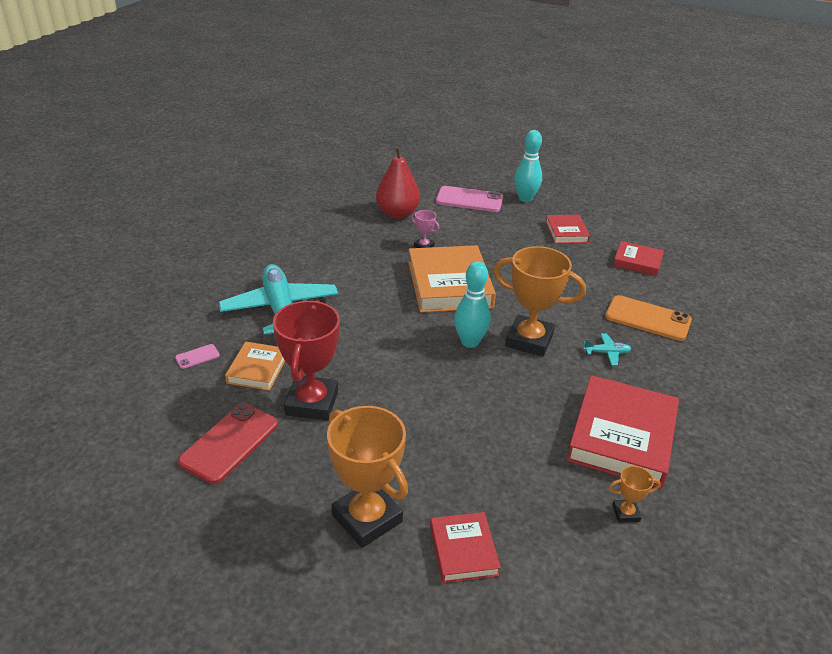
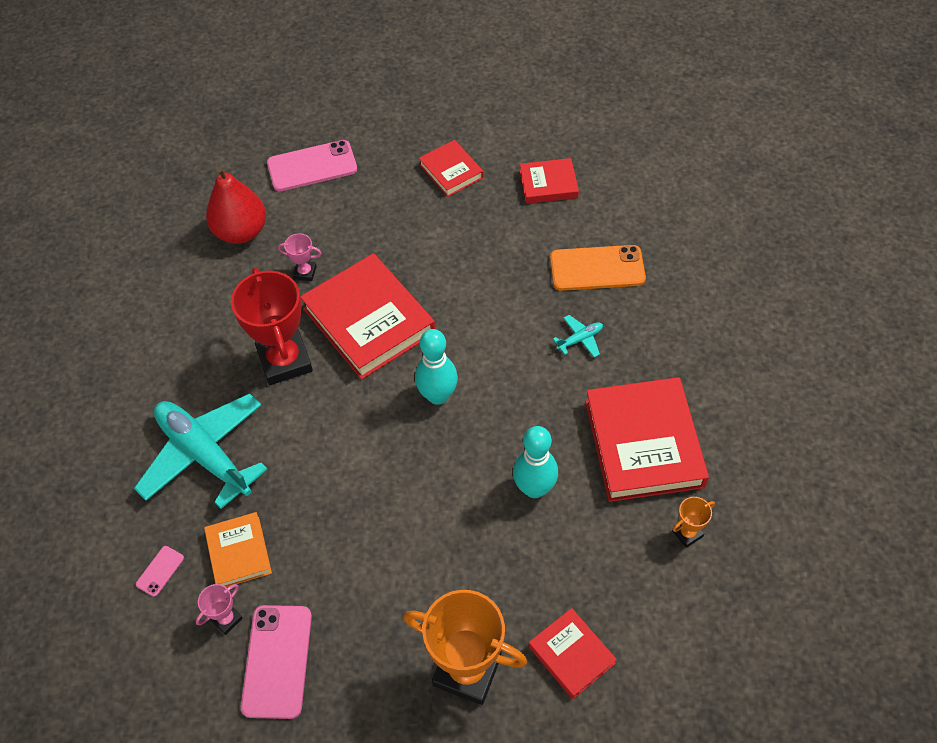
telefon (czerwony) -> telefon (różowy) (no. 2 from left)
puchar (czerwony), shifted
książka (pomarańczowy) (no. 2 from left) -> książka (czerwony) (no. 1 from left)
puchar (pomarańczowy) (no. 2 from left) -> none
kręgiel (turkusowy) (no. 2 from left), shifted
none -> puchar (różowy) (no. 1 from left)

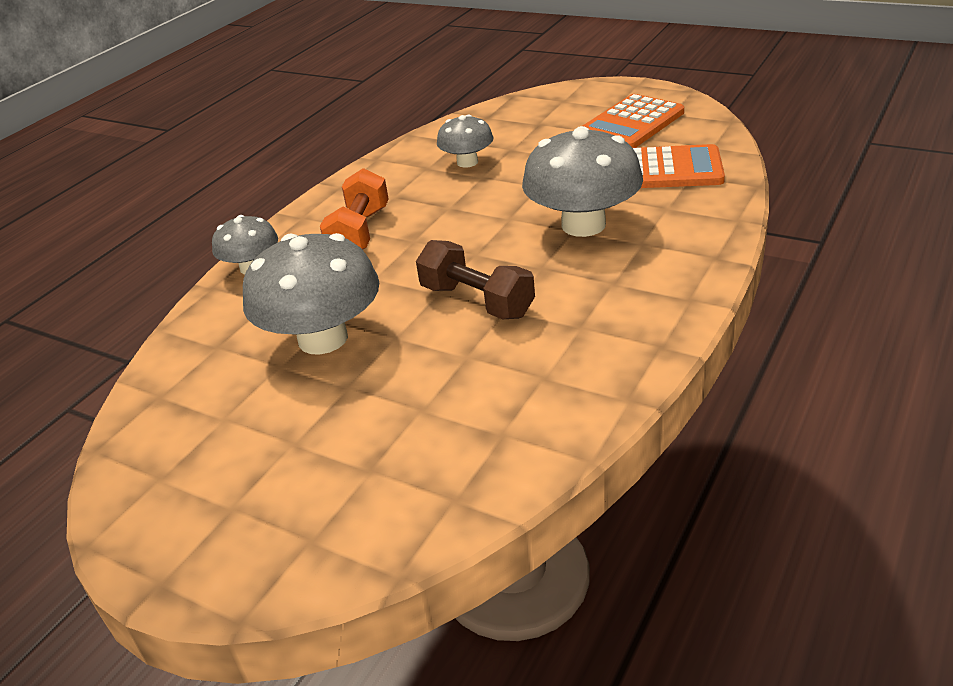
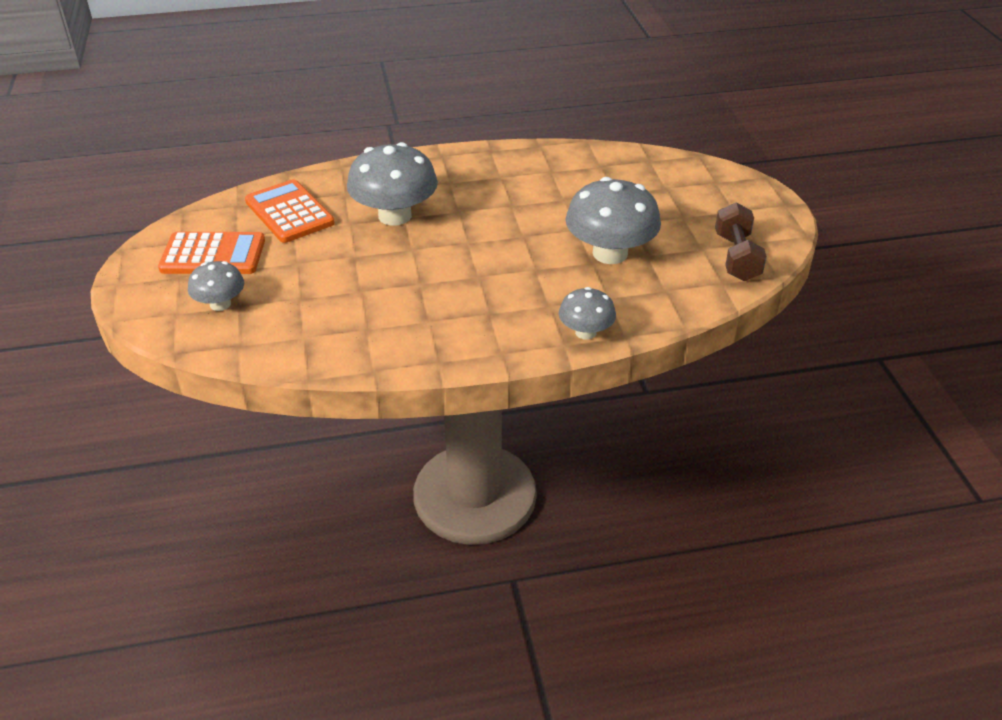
hantel (pomarańczowy) -> none
hantel (brązowy), shifted
grzyb (szary) (no. 3 from left in the first image) -> grzyb (szary) (no. 1 from left), shifted

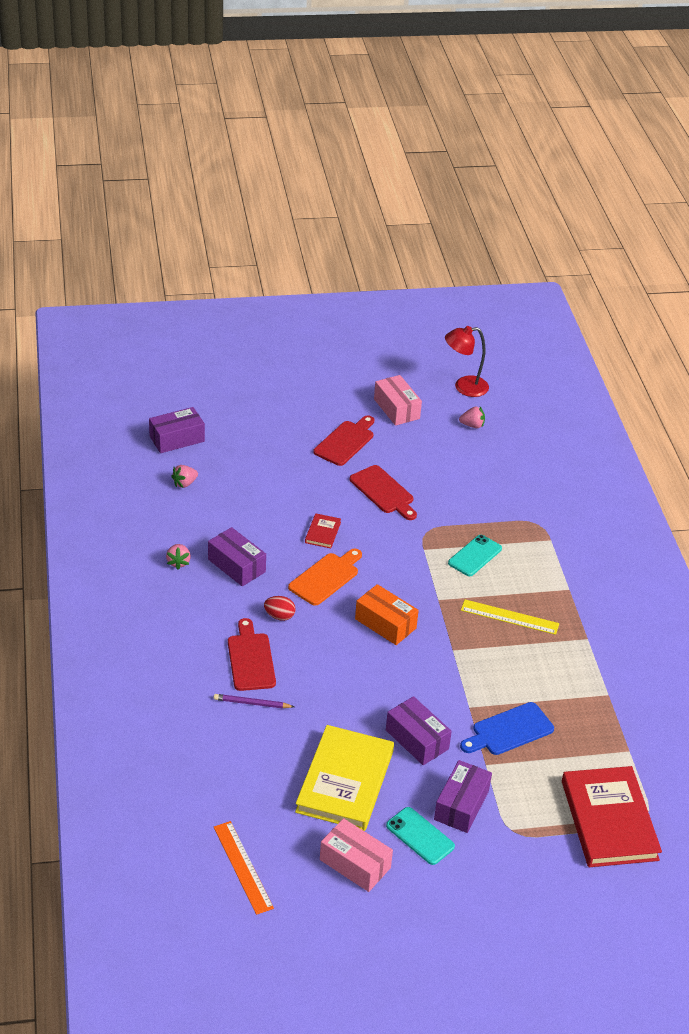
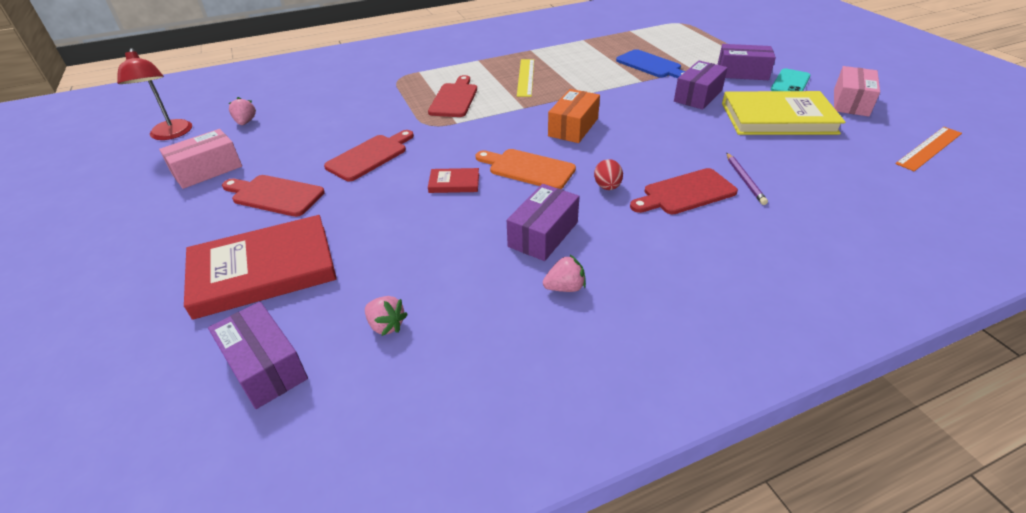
telefon (turkusowy) (no. 2 from left) -> deska do krojenia (czerwony) (no. 3 from left)
książka (czerwony) (no. 2 from left in the first image) -> książka (czerwony) (no. 1 from left), shifted

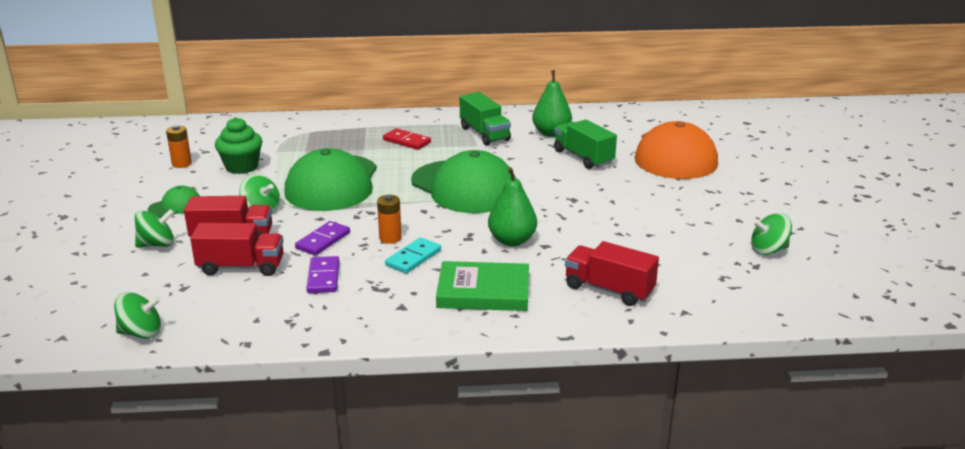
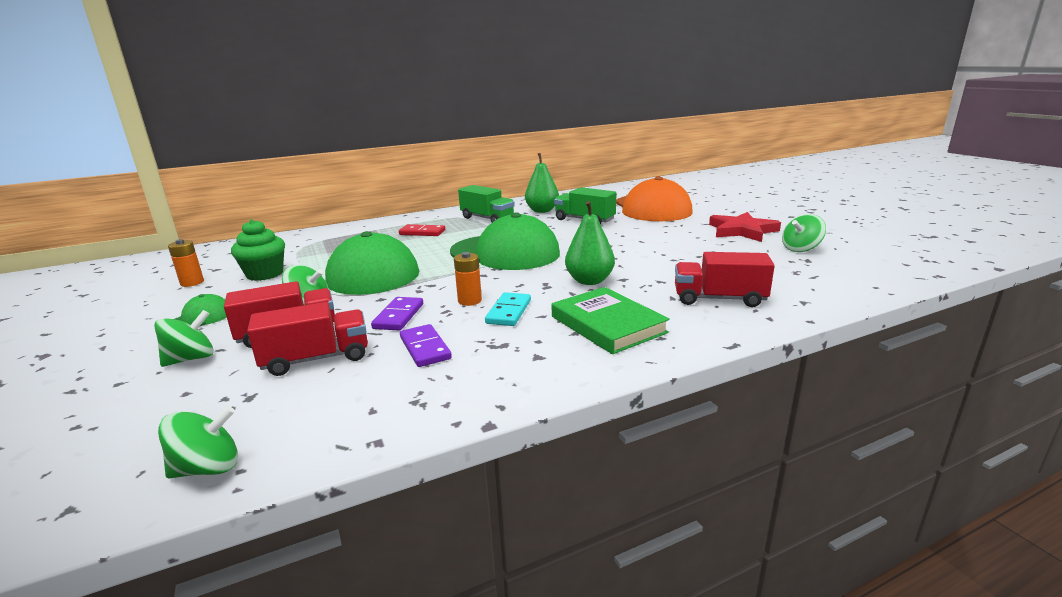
książka (zielony), 75 degrees clockwise
none -> gwiazda (czerwony)

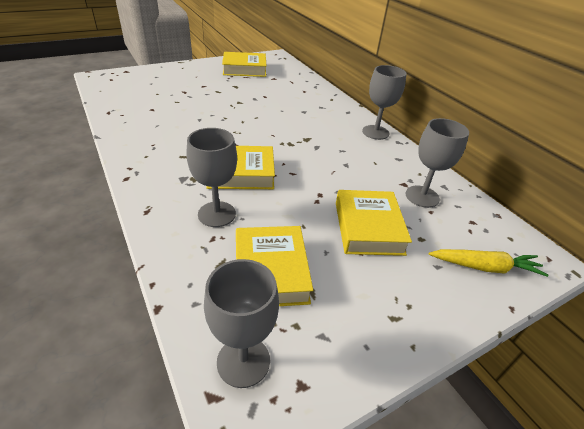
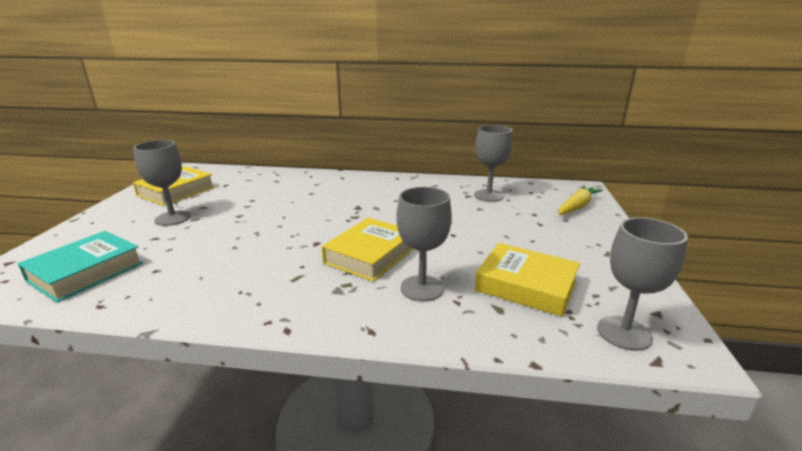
książka (żółty) (no. 4 from left) -> none
kielich (szary) (no. 3 from left in the first image) -> kielich (szary) (no. 1 from left), shifted
none -> książka (turkusowy)

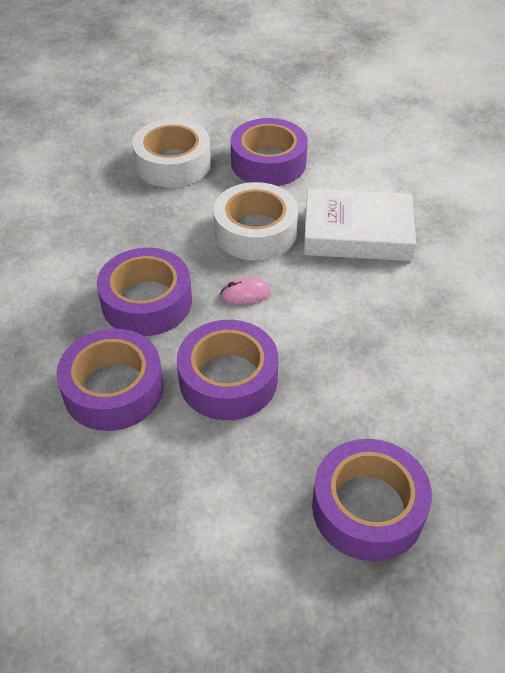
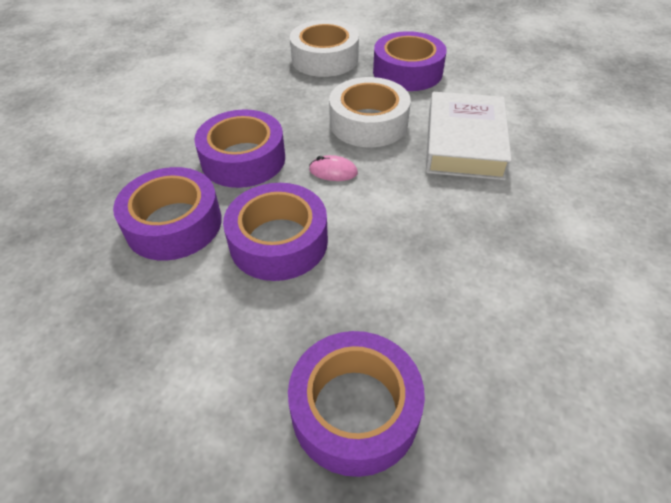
książka (biały), 75 degrees clockwise

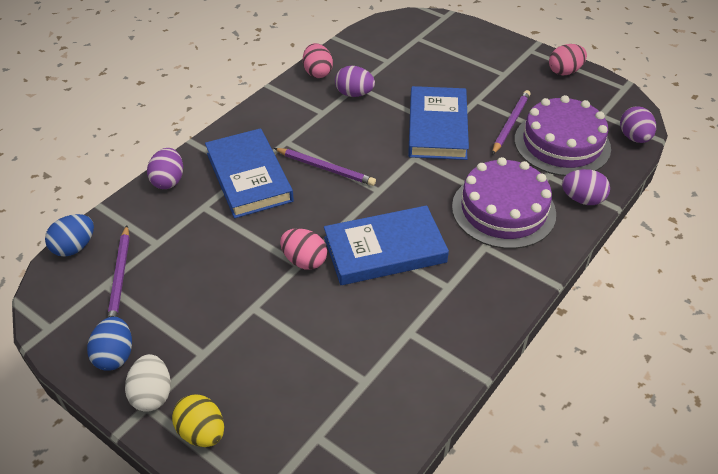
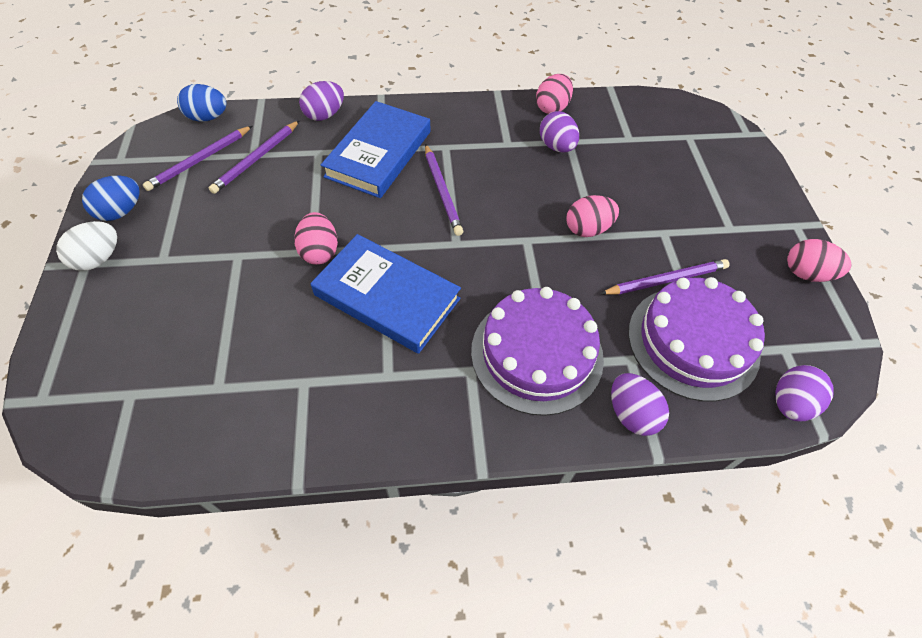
jajko (żółty) -> none
książka (niebieski) (no. 3 from left) -> jajko (różowy) (no. 3 from left)
none -> ołówek (fioletowy) (no. 2 from left)

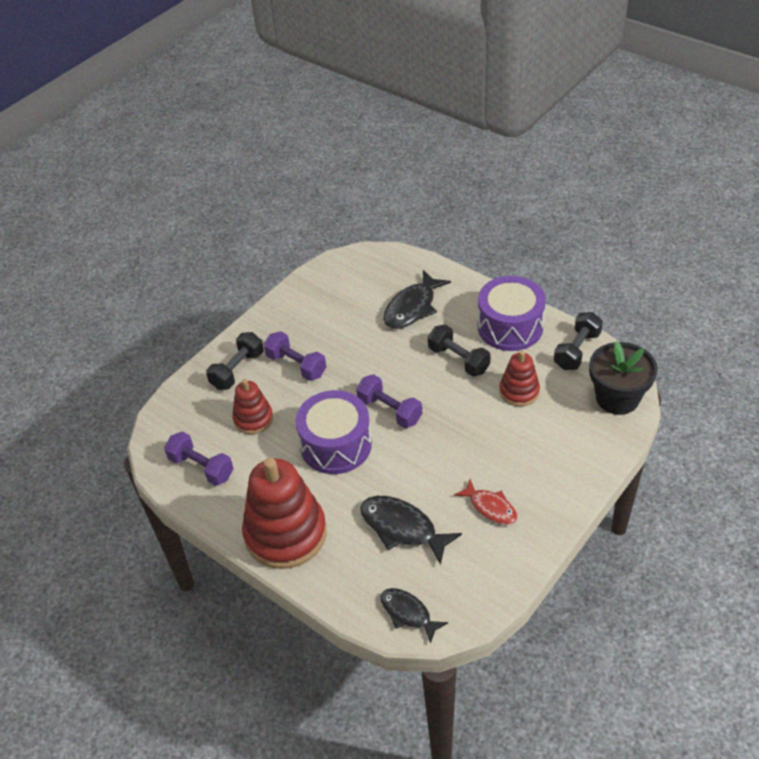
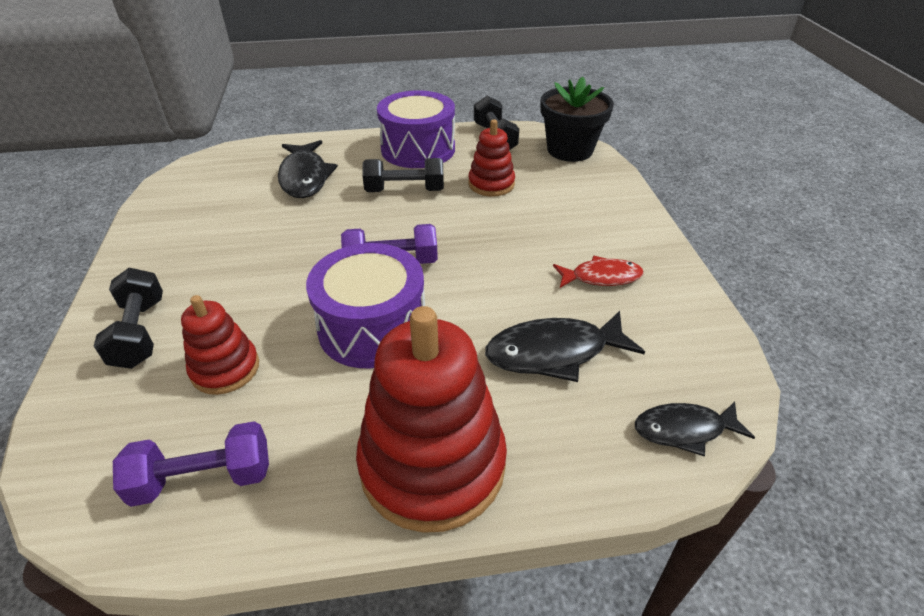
hantel (fioletowy) (no. 2 from left) -> none

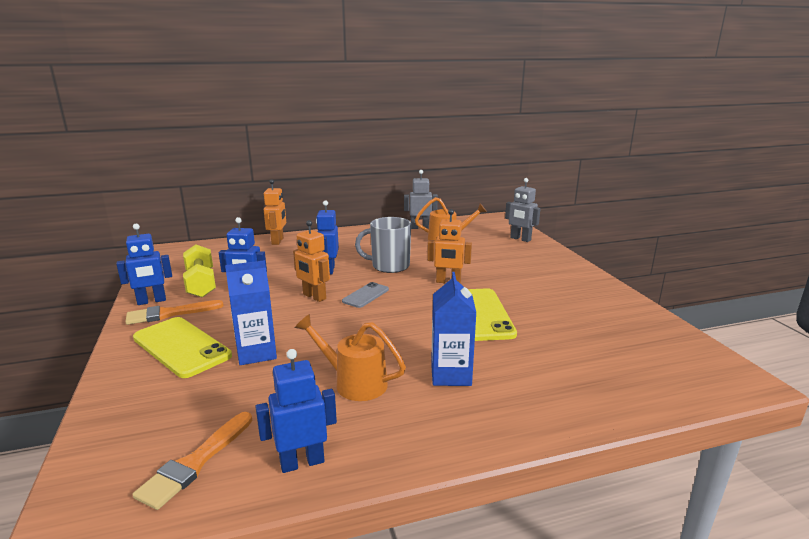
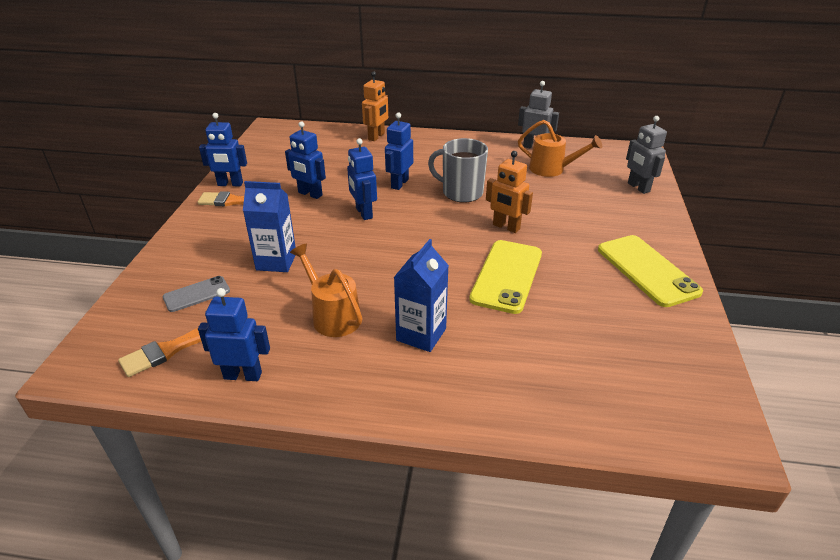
telefon (żółty) (no. 1 from left in the first image) -> telefon (żółty) (no. 2 from left), shifted
hantel (żółty) -> none
robot (pomarańczowy) (no. 2 from left) -> robot (niebieski) (no. 4 from left)
telefon (szary), shifted

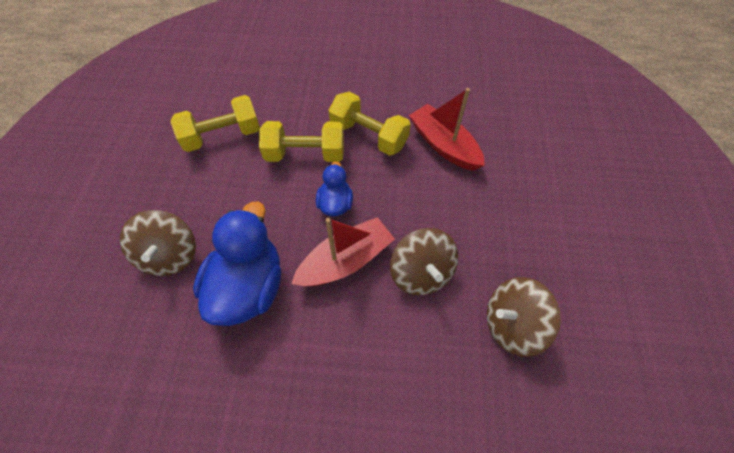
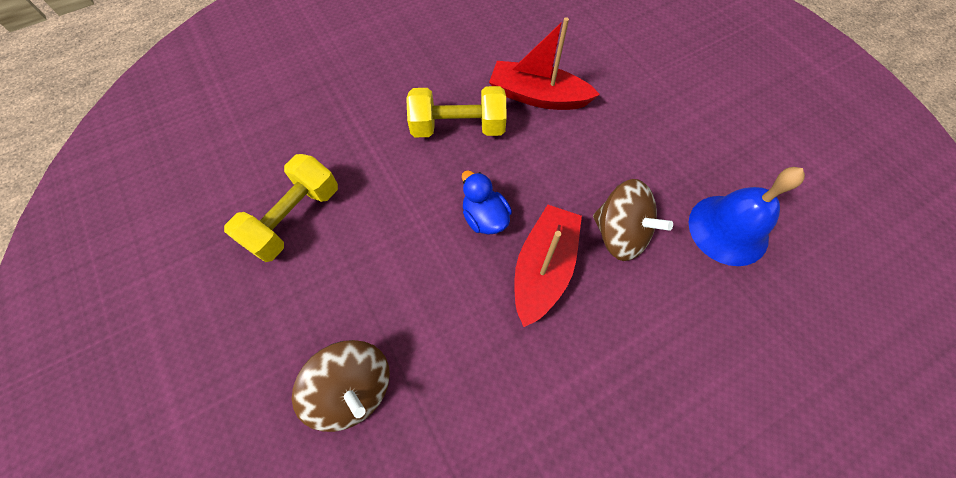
kaczka (niebieski) (no. 1 from left) -> none
hantel (żółty) (no. 2 from left) -> none
bączek (brązowy) (no. 3 from left) -> dzwonek (niebieski)

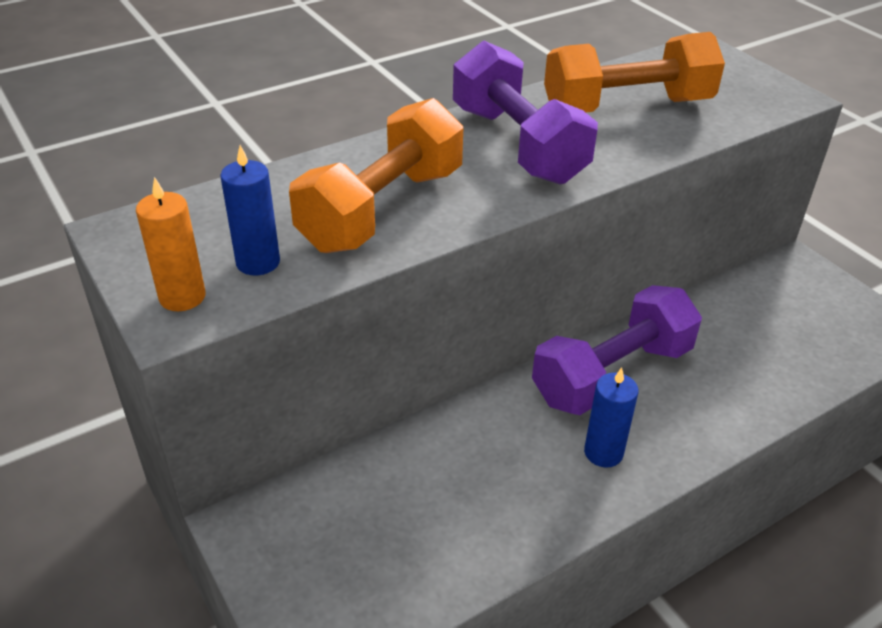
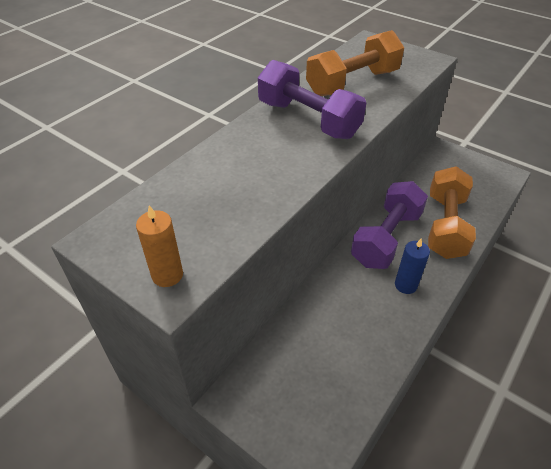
świeca (niebieski) (no. 1 from left) -> none
hantel (pomarańczowy) (no. 1 from left in the first image) -> hantel (pomarańczowy) (no. 2 from left), shifted

